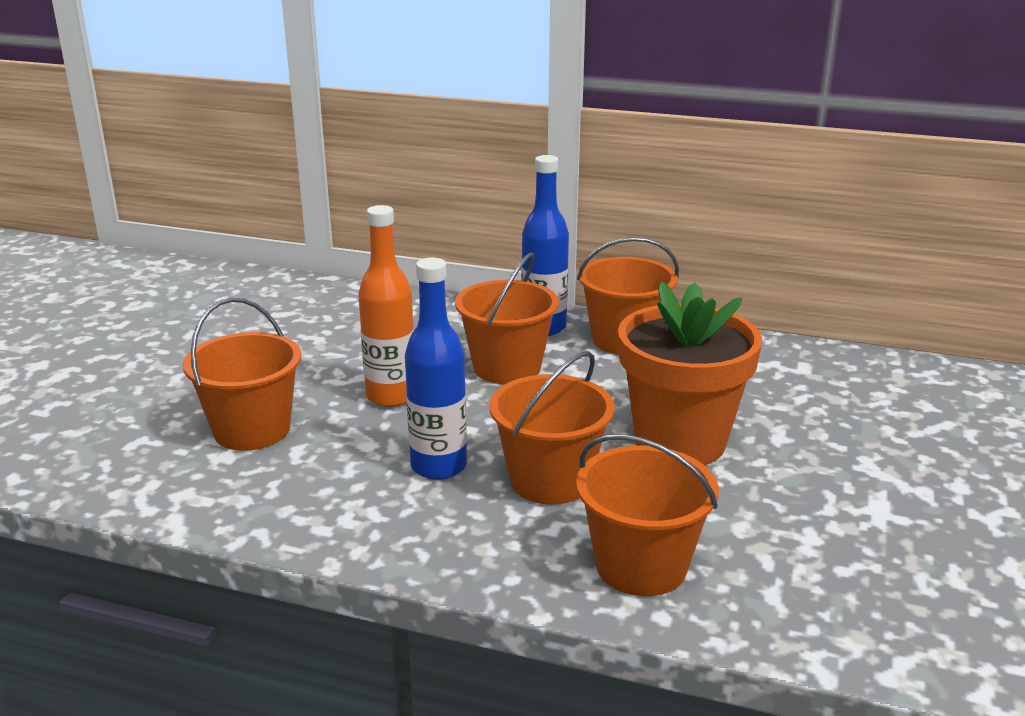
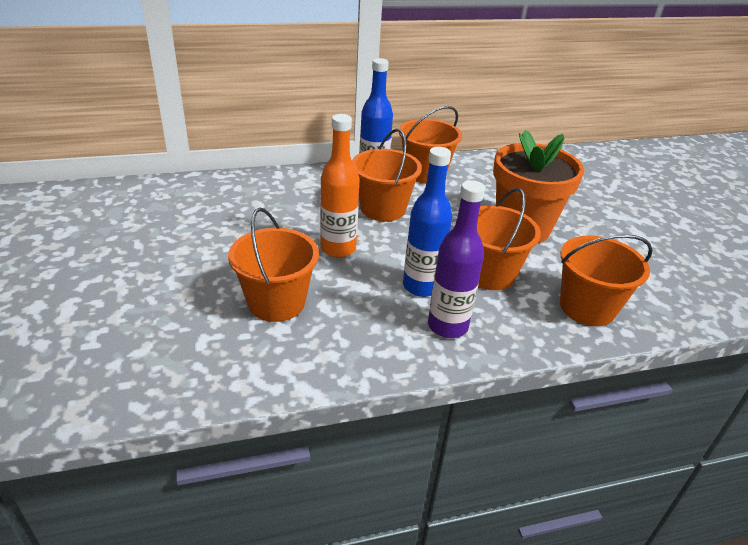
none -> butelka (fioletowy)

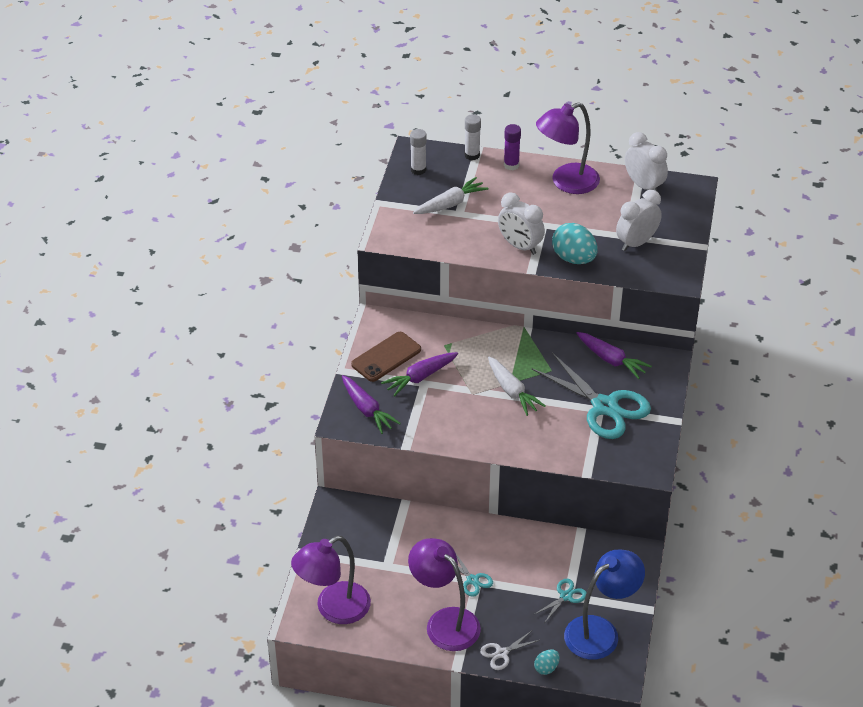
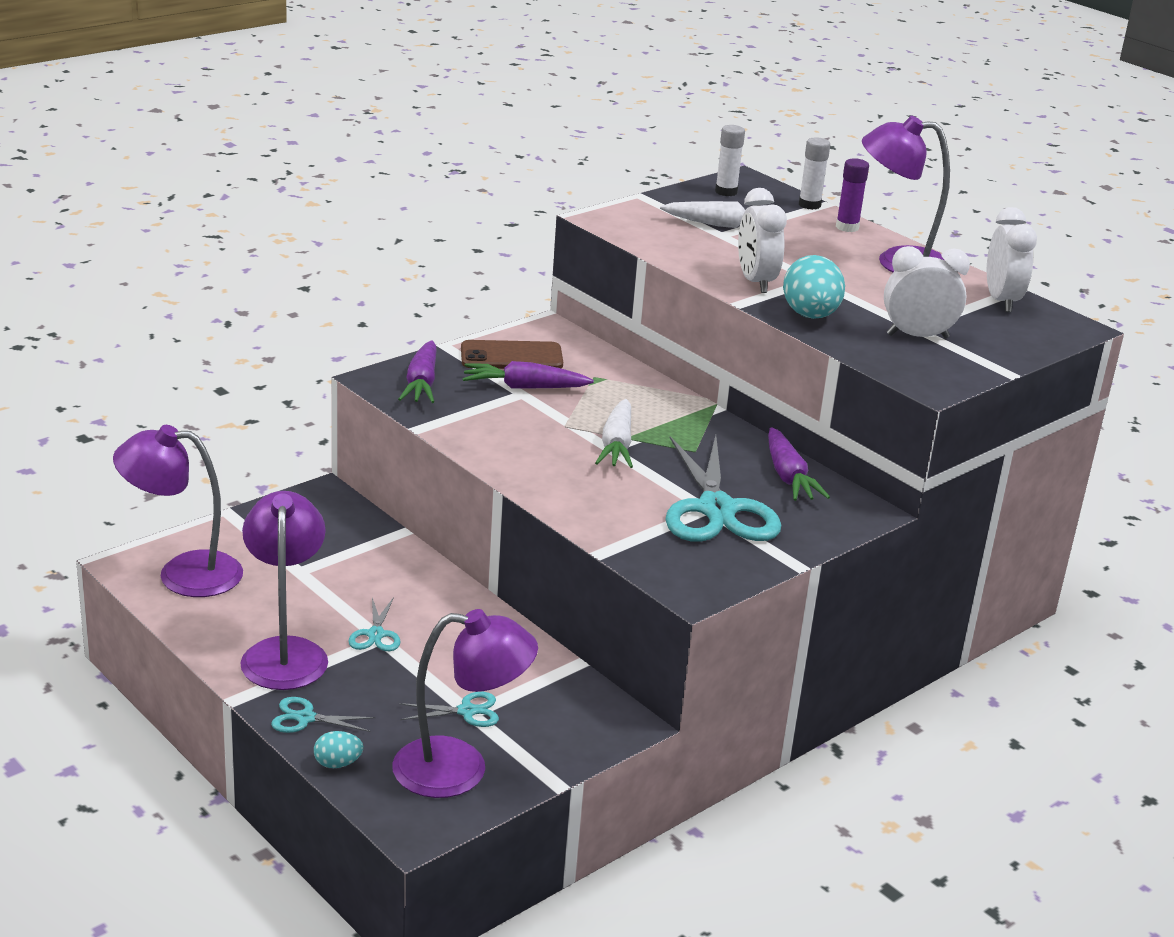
nożyczki (biały) -> nożyczki (turkusowy) (no. 1 from left)
lampka (niebieski) -> lampka (fioletowy) (no. 3 from left)

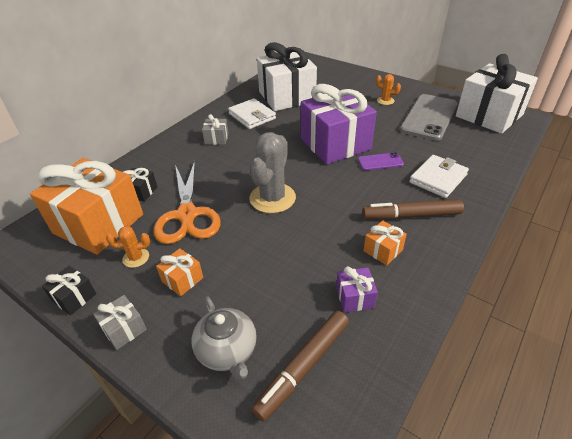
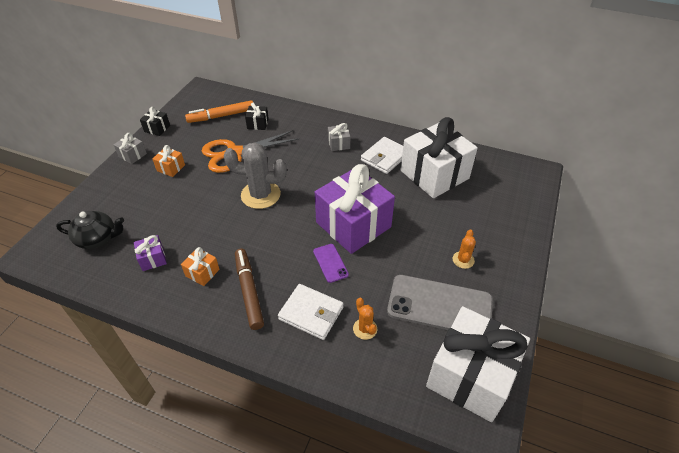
prezent (pomarańczowy) (no. 1 from left) -> flamaster (pomarańczowy)
kaktus (pomarańczowy) (no. 1 from left), shifted
imbryk (szary) -> none
flamaster (brązowy) (no. 1 from left) -> imbryk (czarny)

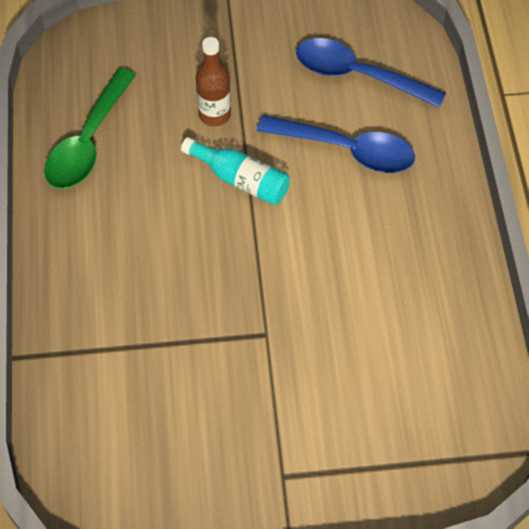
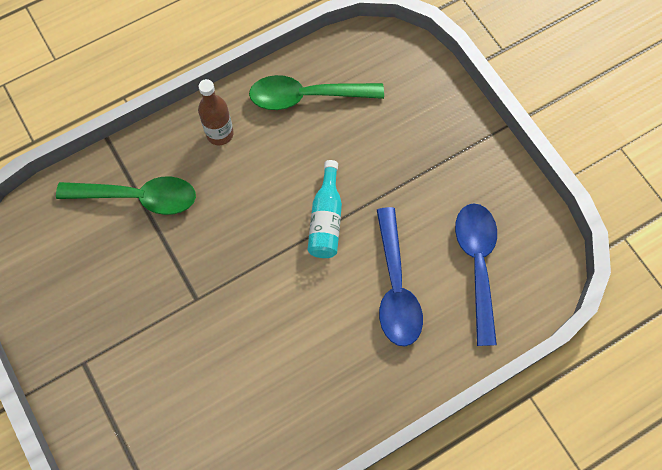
butelka (brązowy), shifted
none -> łyżka (zielony) (no. 1 from left)

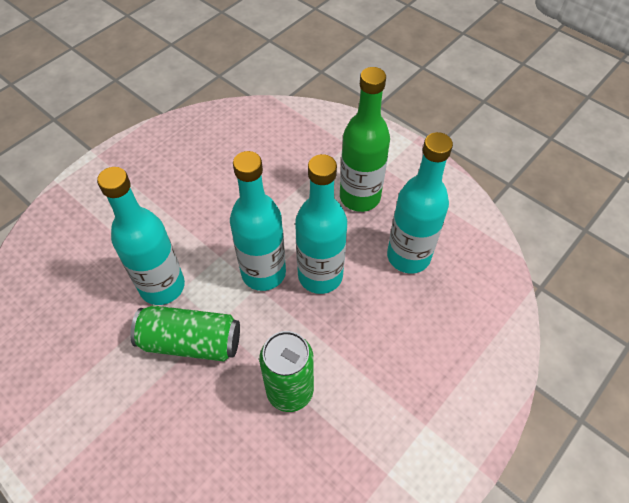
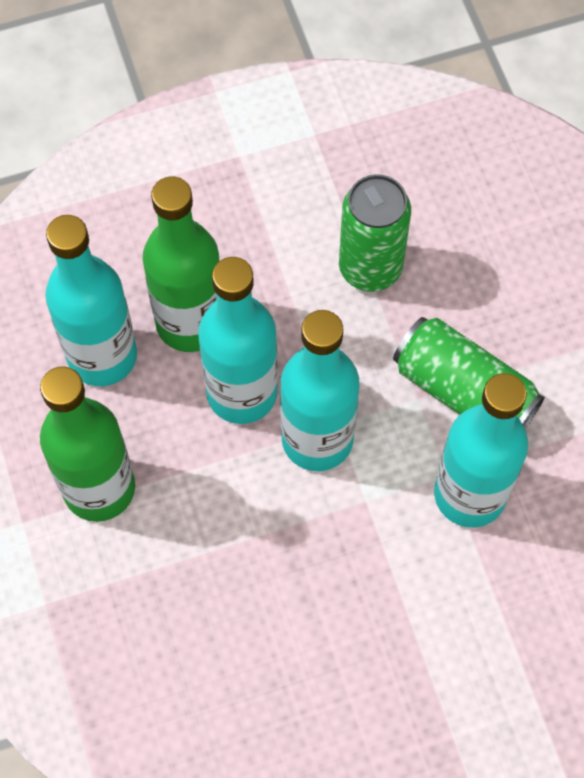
none -> butelka (zielony) (no. 2 from left)

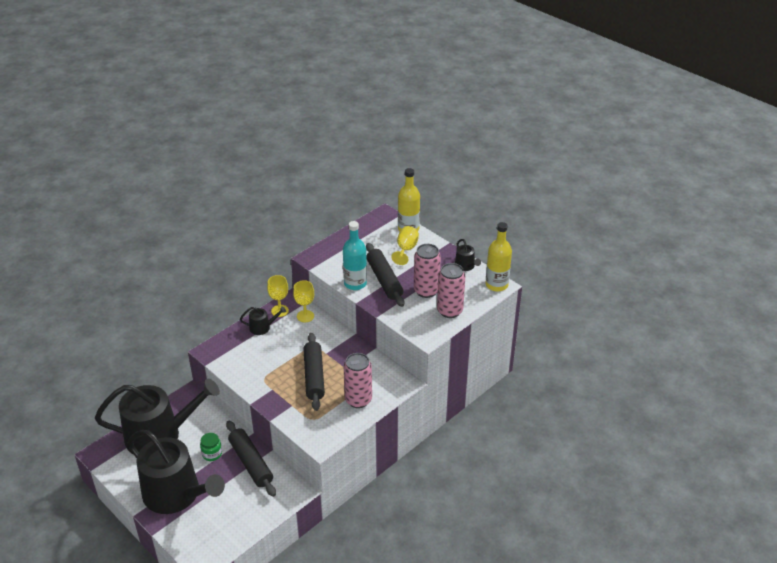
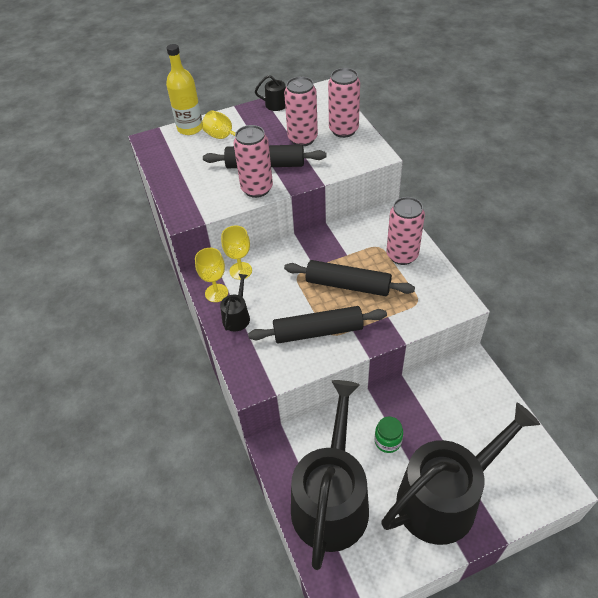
wałek do ciasta (czarny) (no. 1 from left in the first image) -> wałek do ciasta (czarny) (no. 2 from left), shifted
butelka (turkusowy) -> puszka (różowy) (no. 1 from left)
butelka (żółty) (no. 2 from left) -> none

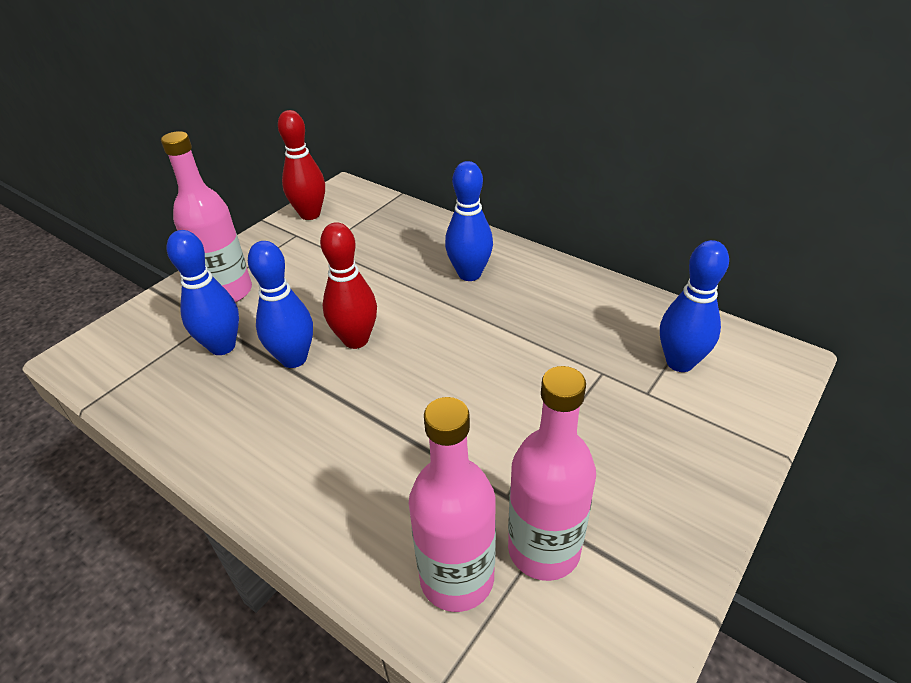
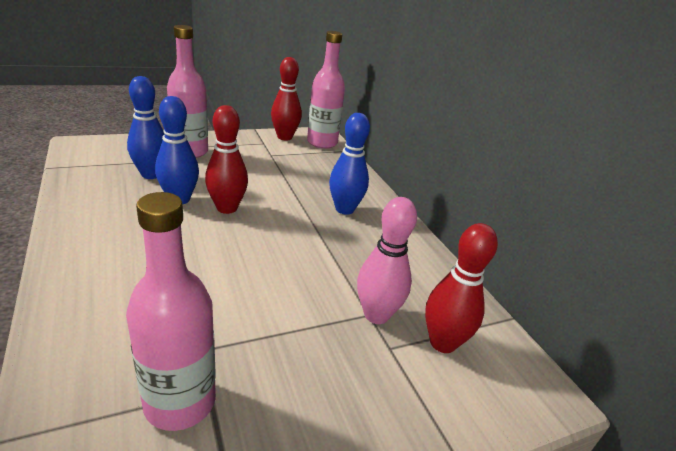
butelka (różowy) (no. 2 from left in the first image) -> butelka (różowy) (no. 3 from left), shifted
kręgiel (niebieski) (no. 4 from left) -> kręgiel (czerwony) (no. 3 from left)
none -> kręgiel (różowy)

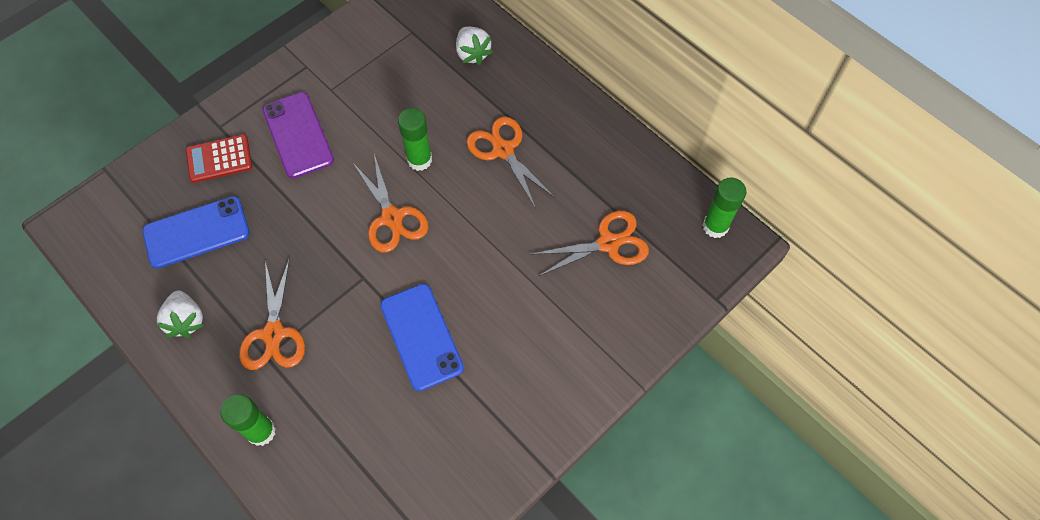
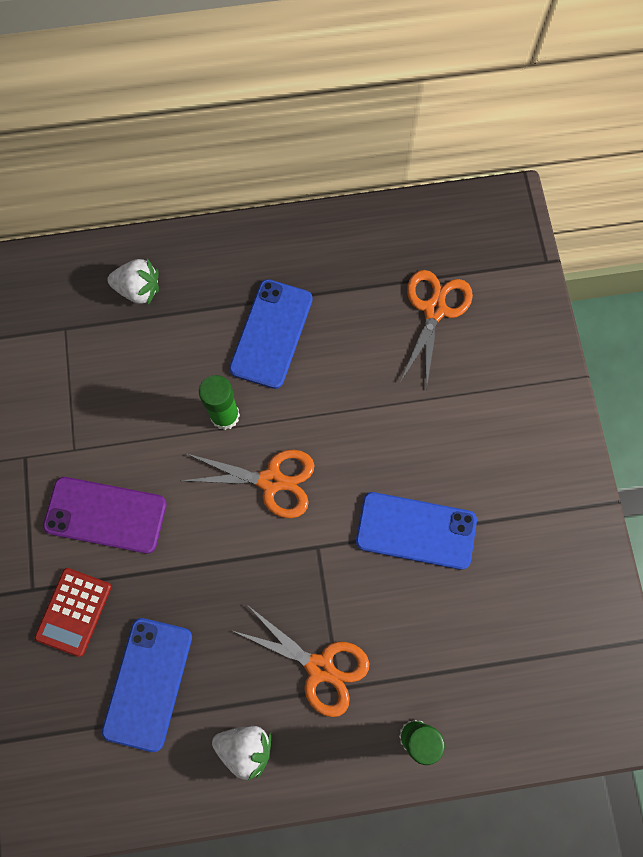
nożyczki (pomarańczowy) (no. 3 from left) -> telefon (niebieski) (no. 2 from left)
klej w sztyfcie (zielony) (no. 3 from left) -> none

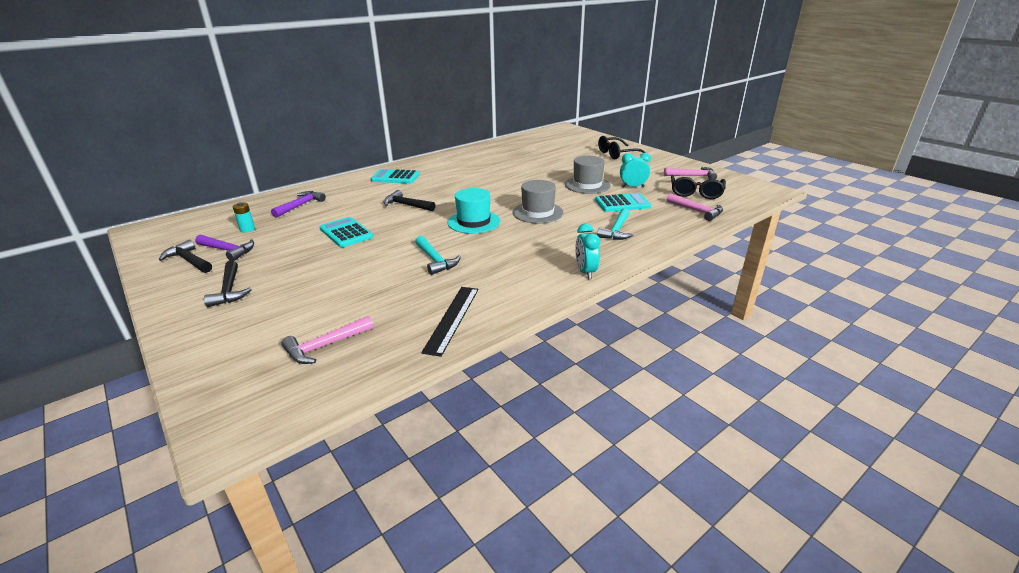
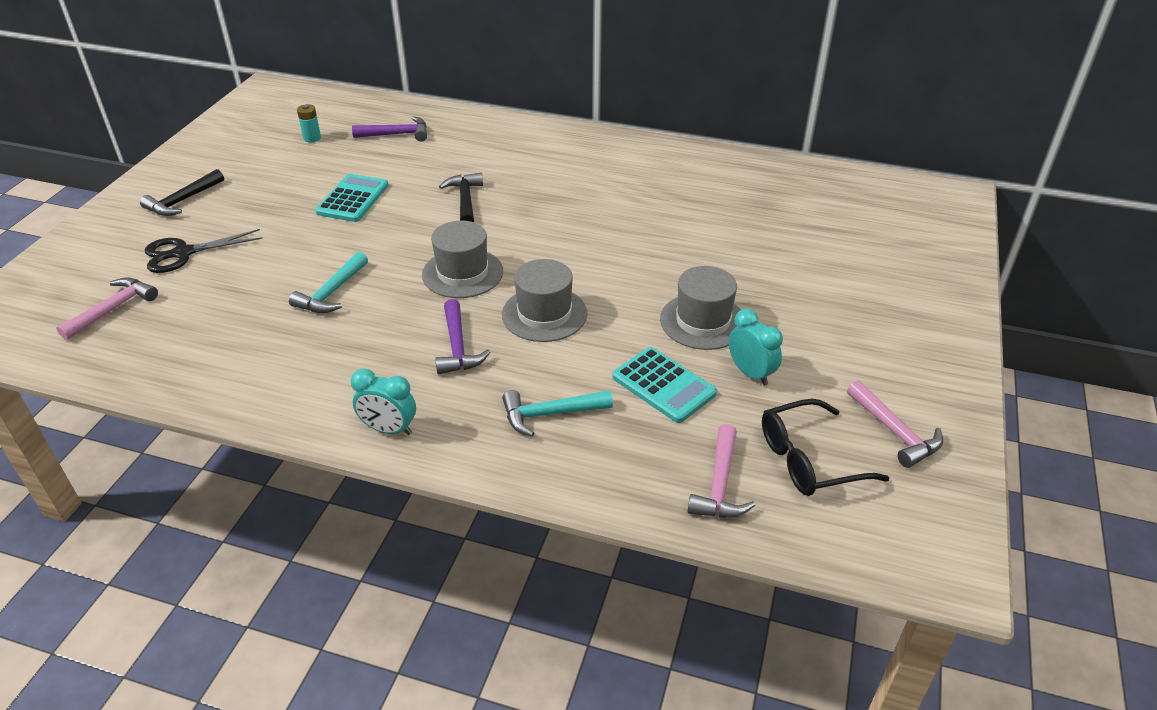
młotek (czarny) (no. 1 from left) -> none
młotek (fioletowy) (no. 1 from left in the first image) -> młotek (fioletowy) (no. 2 from left), shifted
młotek (różowy) (no. 1 from left), 105 degrees clockwise
kalkulator (turkusowy) (no. 2 from left) -> none
linijka (czarny) -> none
kapelusz (turkusowy) -> kapelusz (szary) (no. 1 from left)
budzik (turkusowy) (no. 1 from left), 120 degrees counterclockwise
okulary (czarny) (no. 1 from left) -> none
none -> nożyczki (czarny)

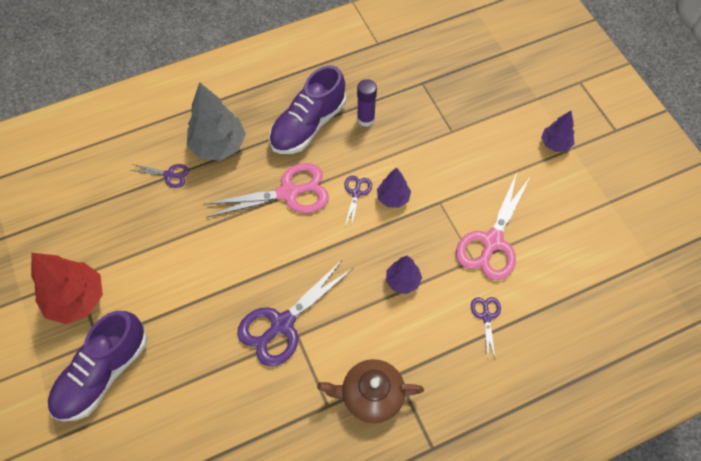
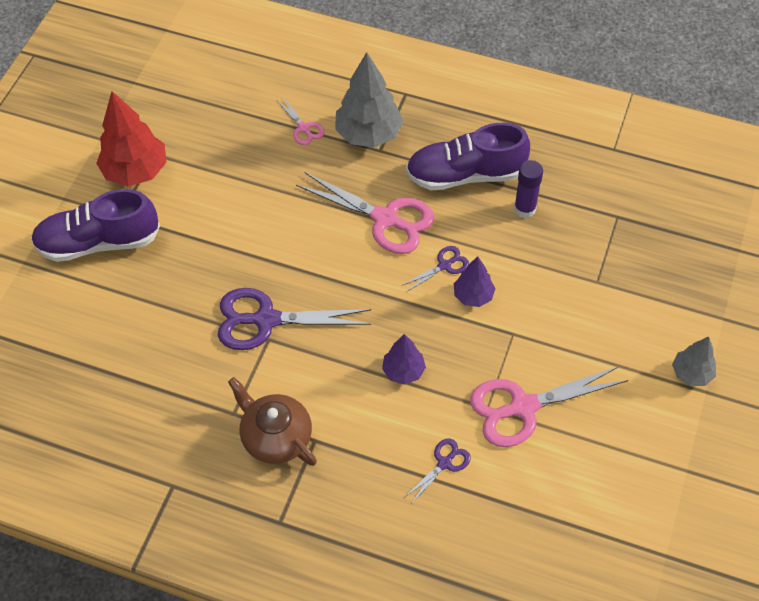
nożyczki (fioletowy) (no. 1 from left) -> nożyczki (różowy) (no. 1 from left)
drzewko (fioletowy) (no. 3 from left) -> drzewko (szary) (no. 2 from left)

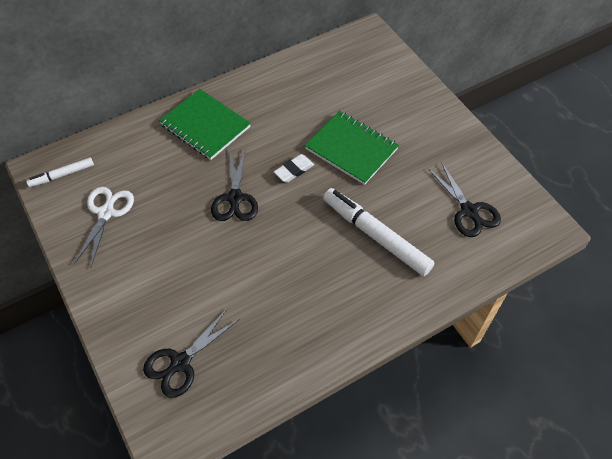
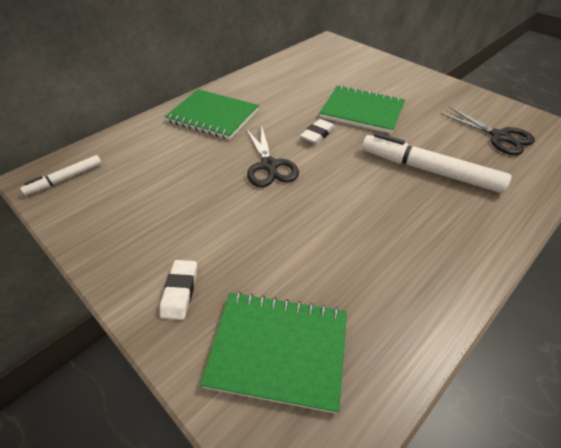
nożyczki (biały) -> none
nożyczki (czarny) (no. 1 from left) -> zeszyt (zielony) (no. 2 from left)
none -> gumka do mazania (biały) (no. 1 from left)

